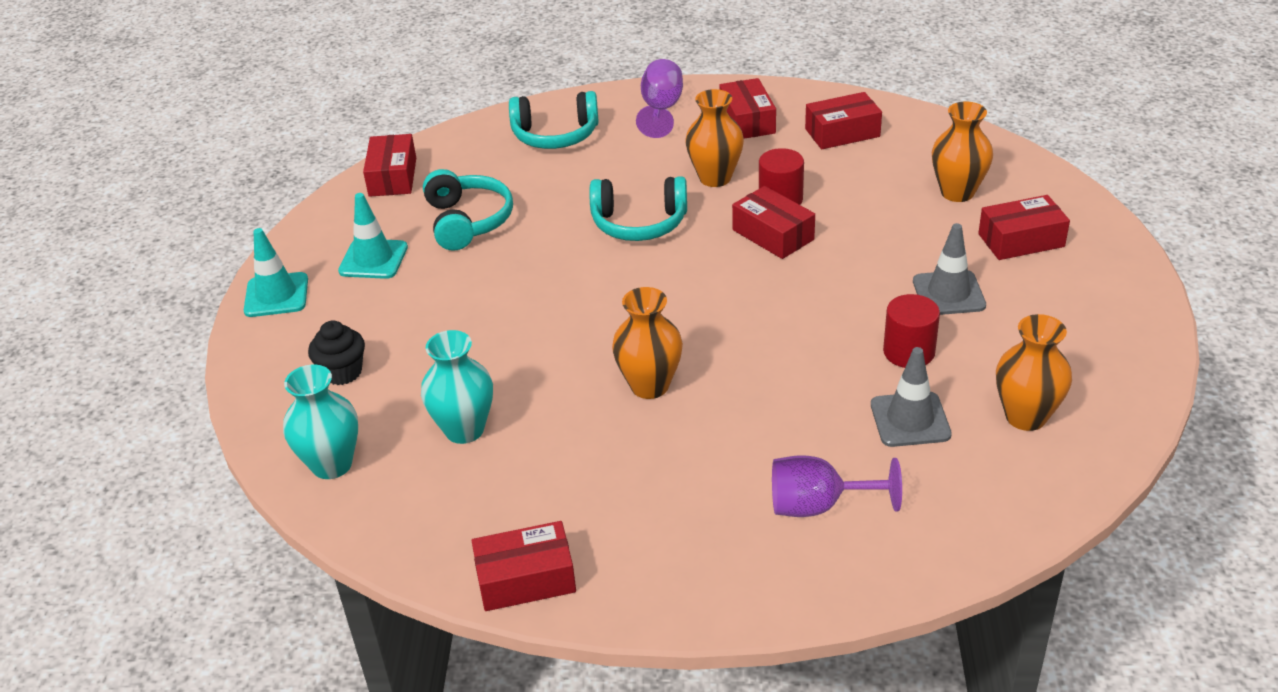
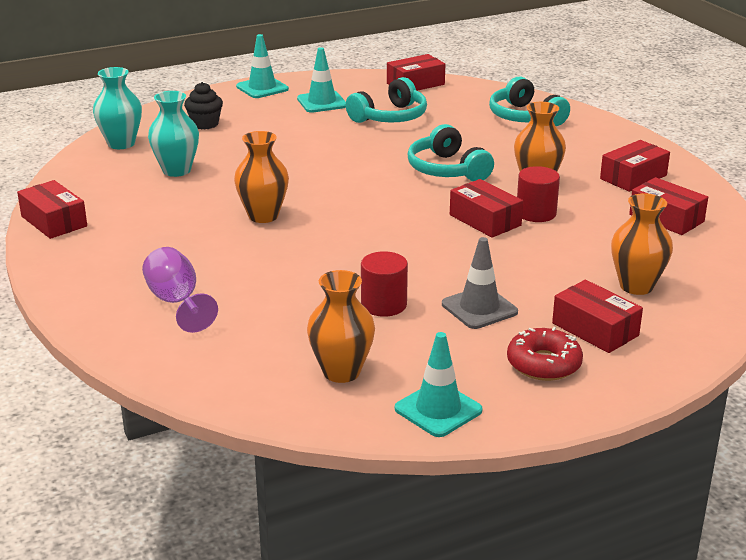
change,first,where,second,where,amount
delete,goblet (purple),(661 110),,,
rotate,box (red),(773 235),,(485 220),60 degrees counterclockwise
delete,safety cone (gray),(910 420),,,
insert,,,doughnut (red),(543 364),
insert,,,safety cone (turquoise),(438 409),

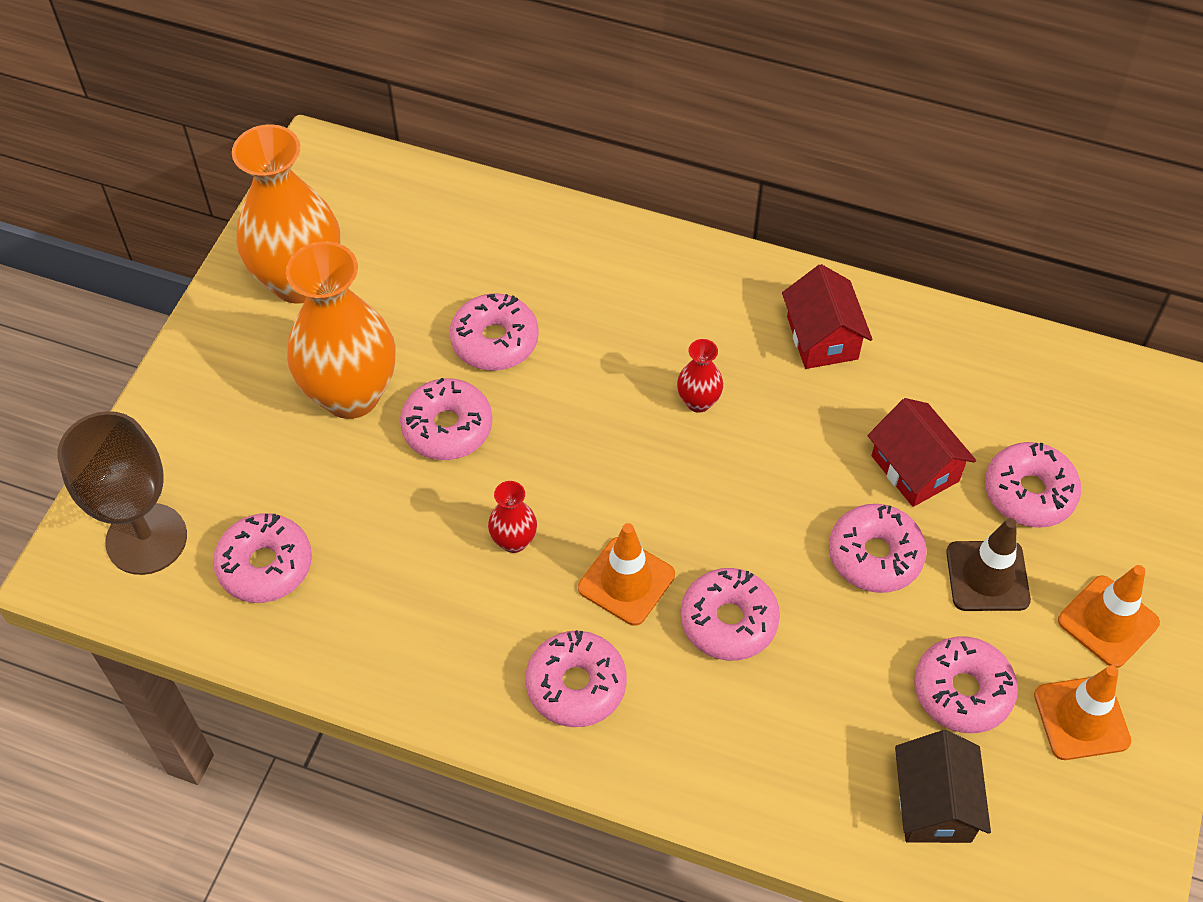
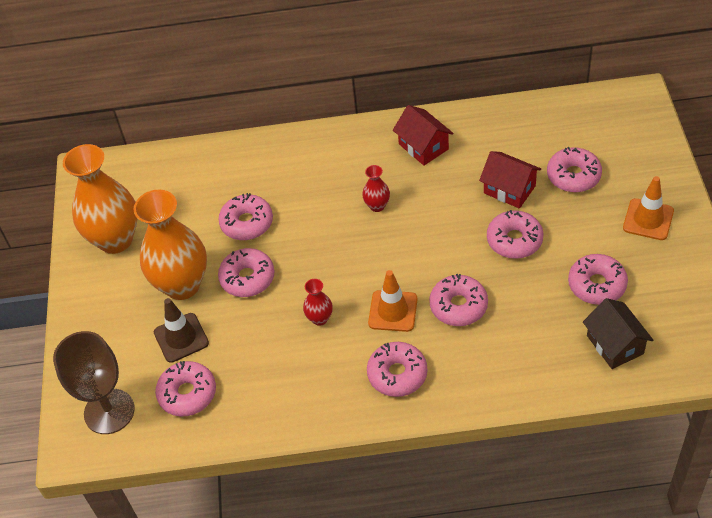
change,first,where,second,where,amount
move,safety cone (russet),(987 576),,(181 338),
delete,safety cone (orange-coloured),(1081 718),,,

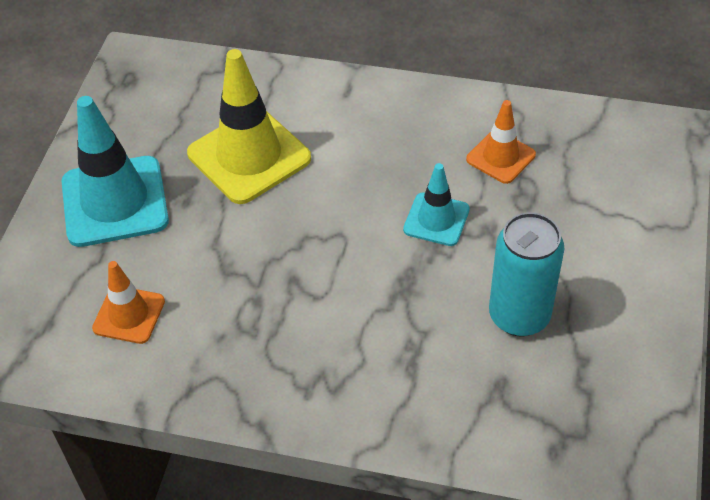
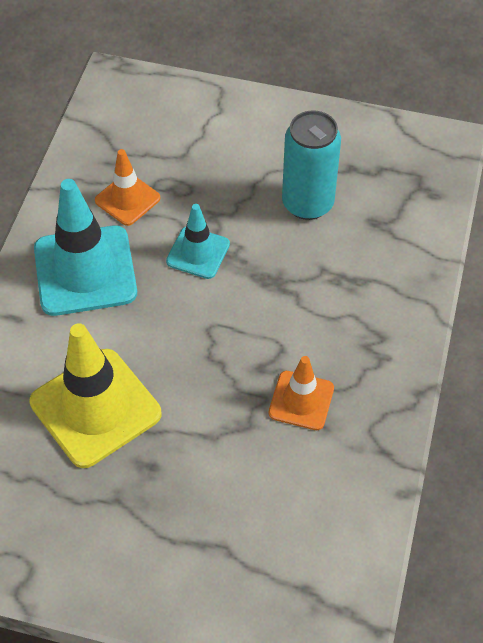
change,first,where,second,where,amount
move,safety cone (turquoise),(115 201),,(85 271),
move,safety cone (orange-coloured),(129 315),,(301 400),

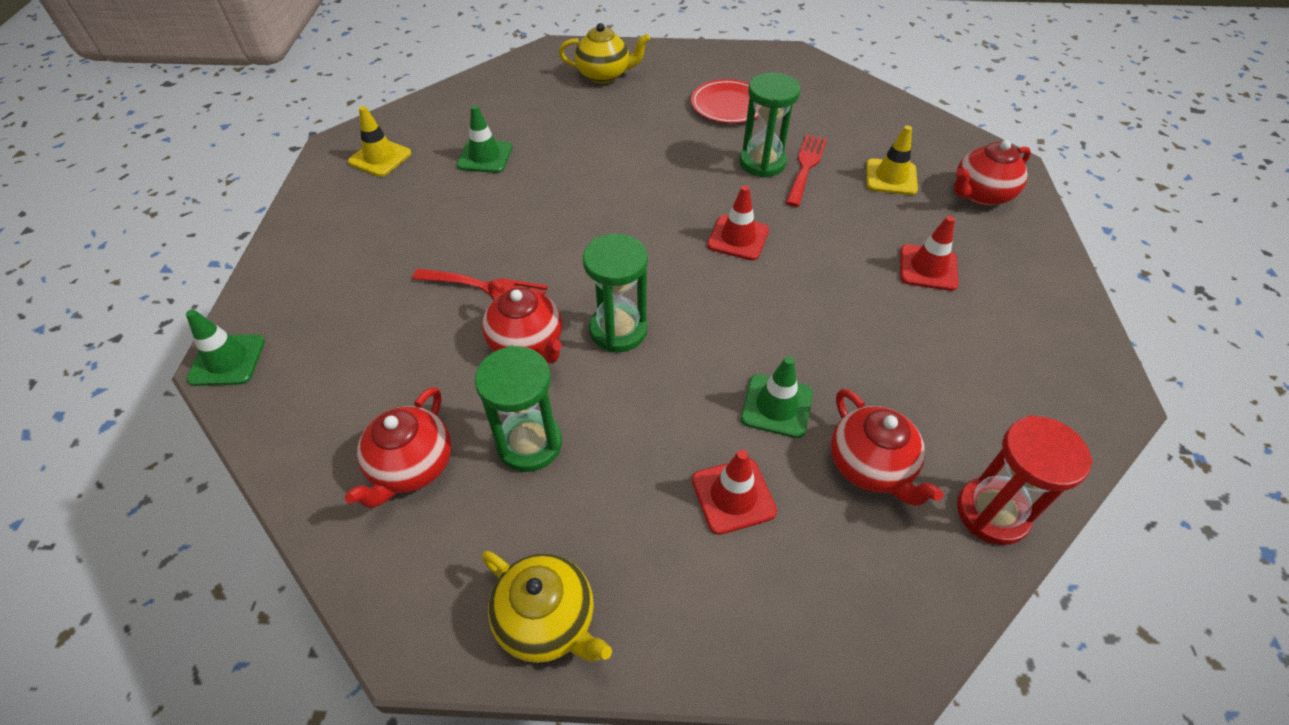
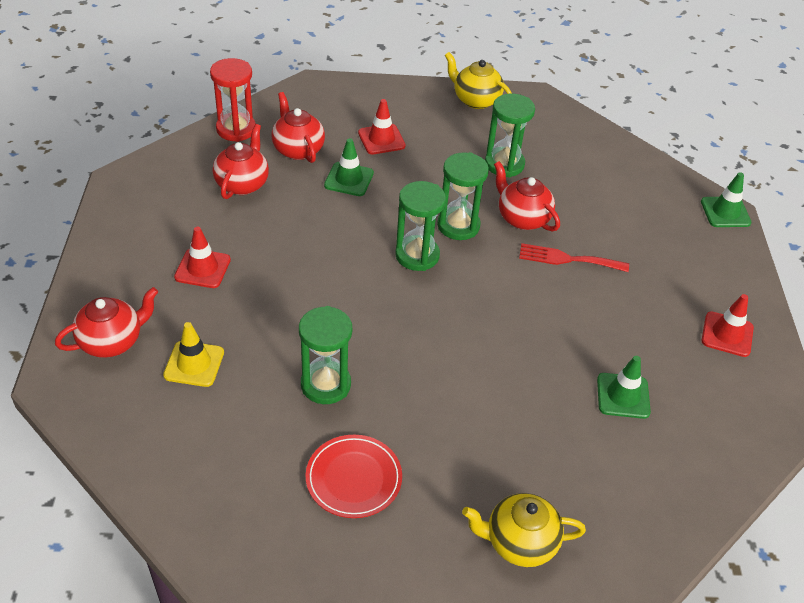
change,first,where,second,where,amount
delete,safety cone (bright yellow),(380 158),,,
delete,fork (red),(806 167),,,
move,safety cone (red),(738 238),,(727 334),
move,teapot (red),(411 467),,(242 184),
insert,,,sandglass (emerald),(417 255),

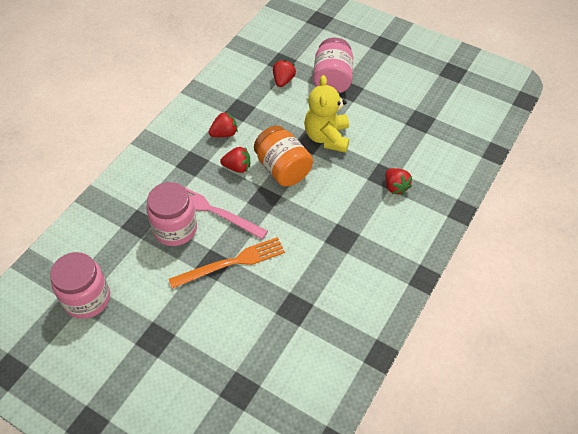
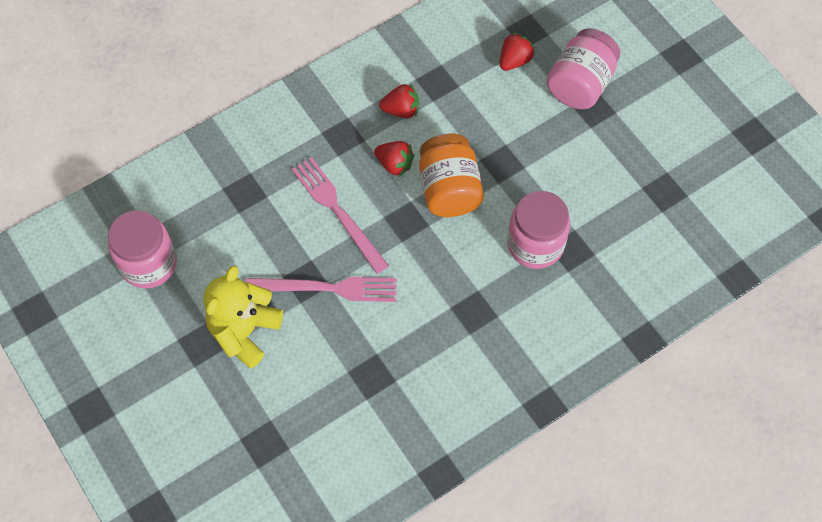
change,first,where,second,where,amount
move,teddy (bright yellow),(327 137),,(244 331),
delete,toy strawberry (red),(395 187),,,
move,jar (rosy),(175 229),,(535 244),
recolor,fork (orange-coloured),(231 262),fork (rosy),(327 288),

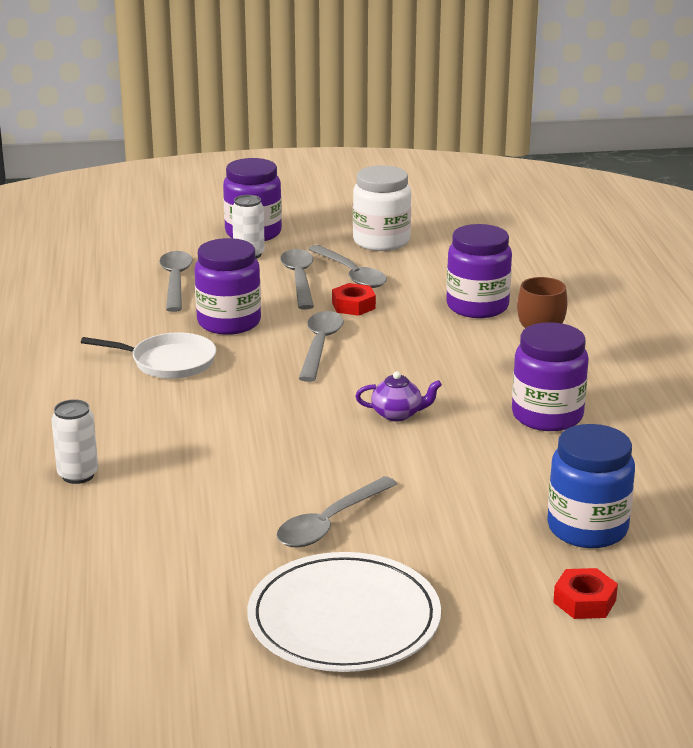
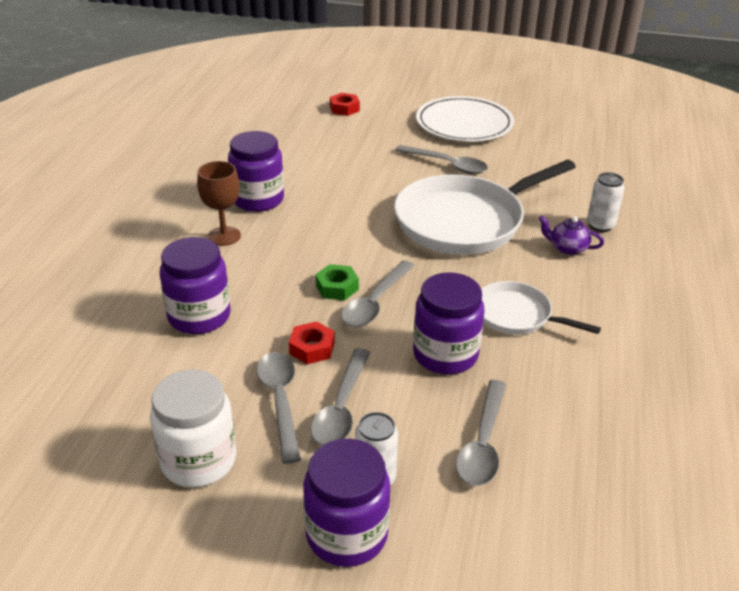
change,first,where,second,where,amount
move,teapot (purple),(397 414),,(567 248),
delete,jar (blue),(587 528),,,
rotate,tablespoon (gray),(330 523),,(447 165),60 degrees clockwise
insert,,,frying pan (snow-white),(465 221),
insert,,,hex nut (emerald),(337 287),

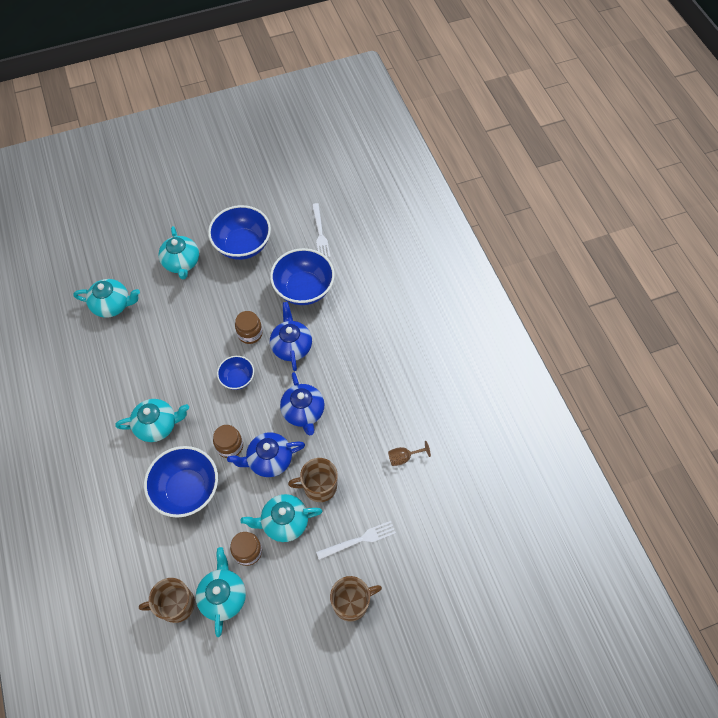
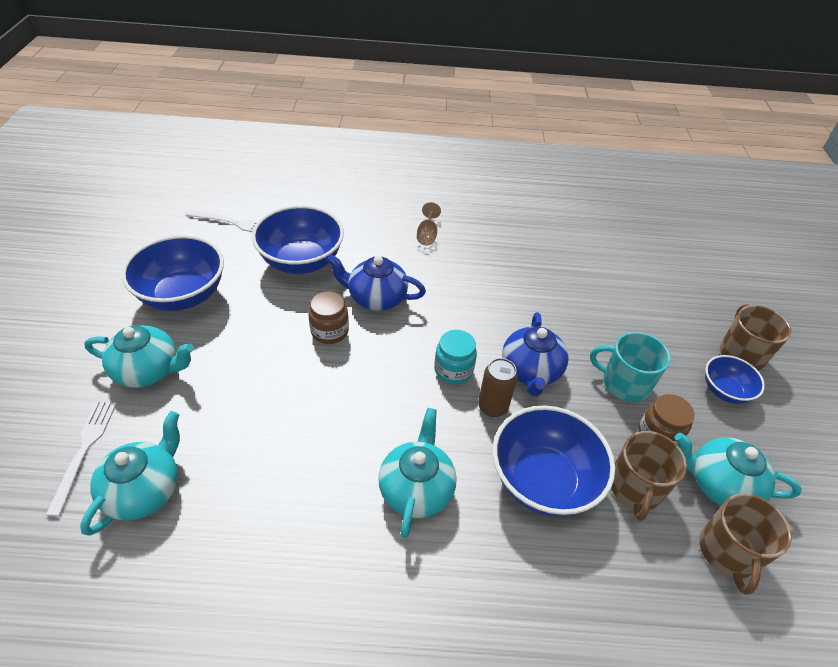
change,first,where,second,where,amount
move,serving bowl (blue),(237 378),,(724 391),
delete,teapot (blue),(303 412),,,
replace,jar (russet),(230 446),soda can (russet),(492 406),
move,goblet (russet),(403 457),,(427 235),
move,tea mug (russet),(319 486),,(635 488),
replace,teapot (turquoise),(284 522),tea mug (turquoise),(624 383),
move,fork (snow-white),(359 540),,(84 450),
insert,,,jar (turquoise),(453 370),

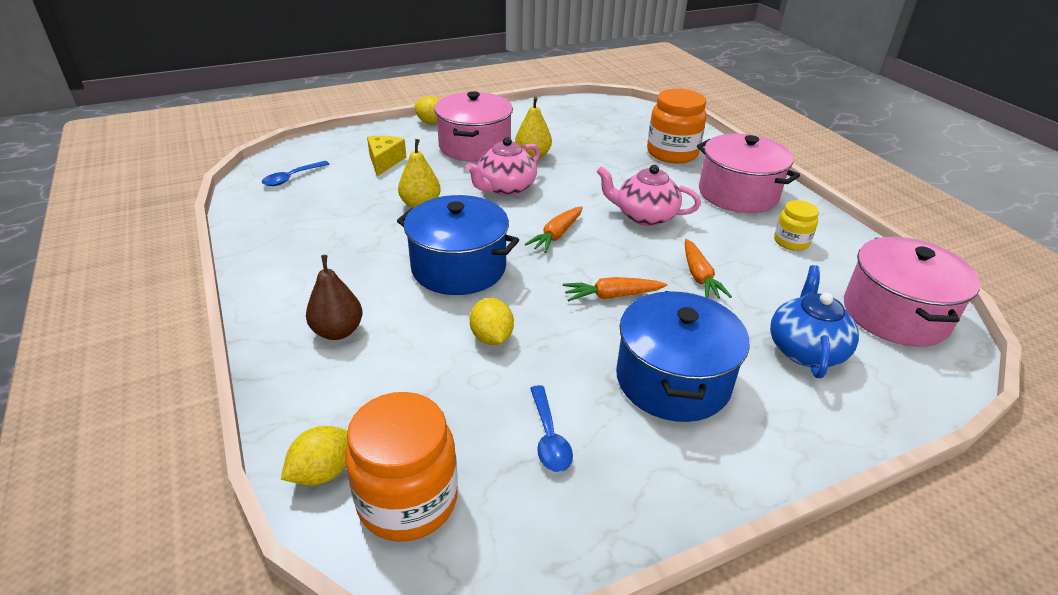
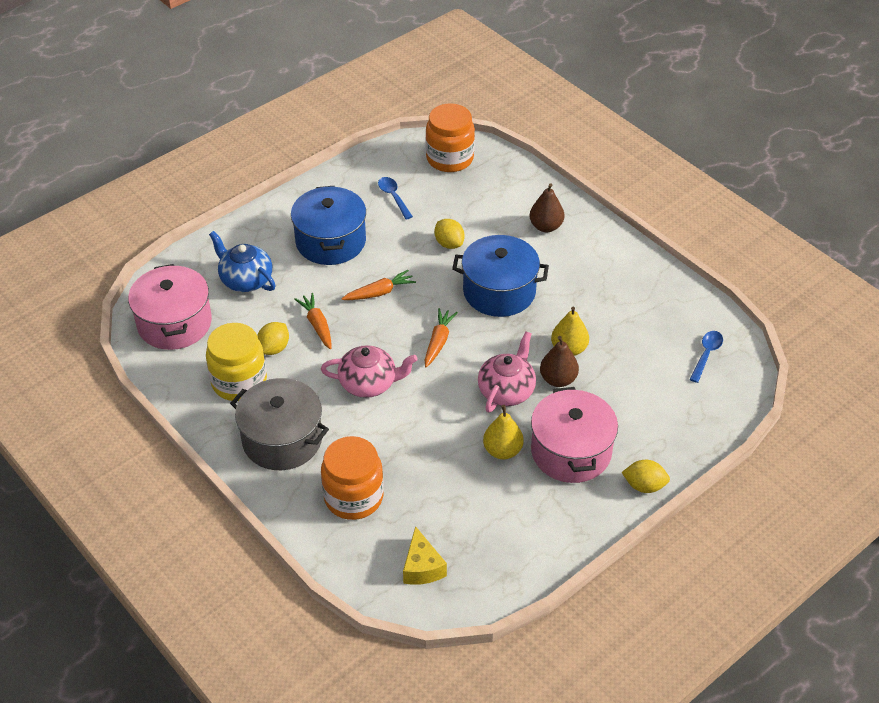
change,first,where,second,where,amount
recolor,stockpot (rosy),(738 194),stockpot (gray),(282 439),
move,piece of cheese (bright yellow),(384 162),,(422 567),
resize,jar (bright yellow),(791 242),,(239 382),x1.80
rotate,teapot (blue),(805 349),,(245 280),135 degrees clockwise
move,citrus fruit (bright yellow),(323 472),,(274 348),
insert,,,toy pear (russet),(558 379),

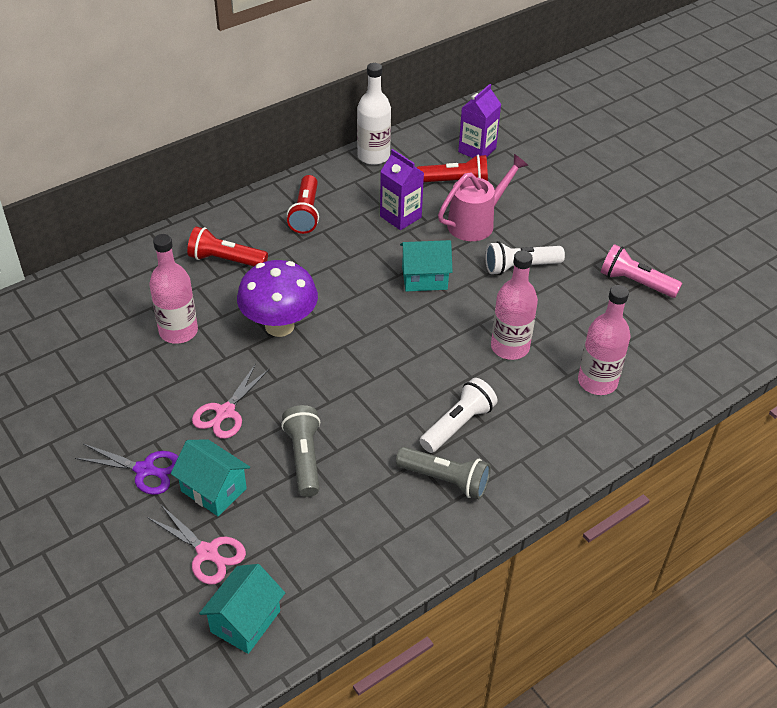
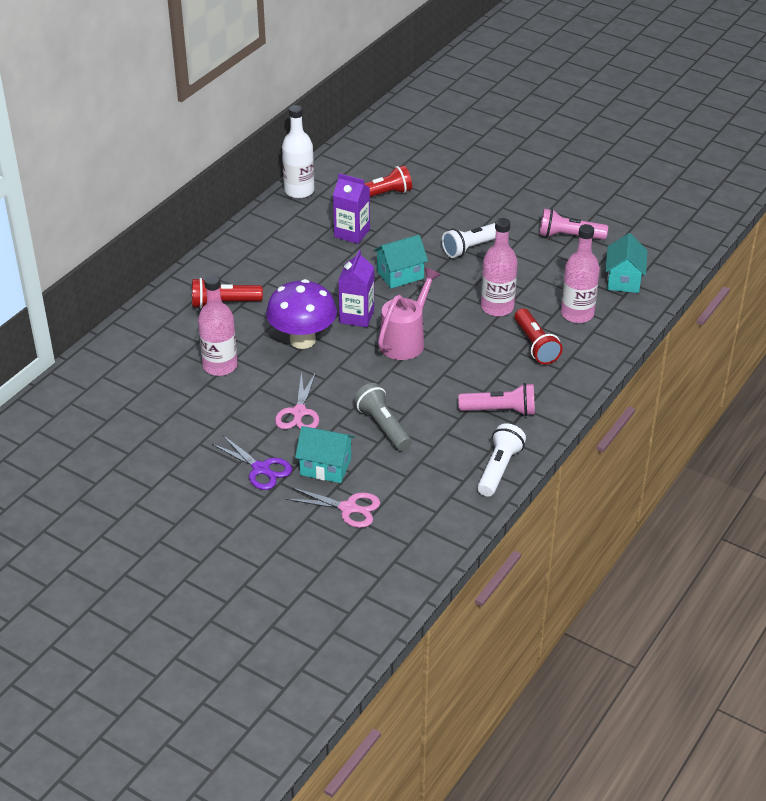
change,first,where,second,where,amount
move,juice carton (purple),(477 150),,(356 316),
move,watering pot (rosy),(476 222),,(406 340),
move,torch (red),(305 213),,(535 345),
move,torch (snow-white),(458 425),,(499 469),
rotate,pair of scissors (purple),(145 470),,(261 469),45 degrees clockwise
recolor,torch (gray),(445 480),torch (rosy),(500 410),
move,cottage (turquoise),(245 621),,(623 280),

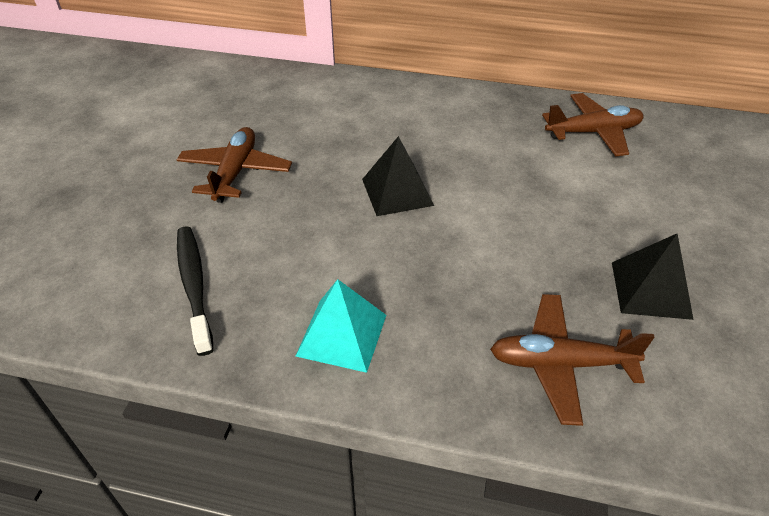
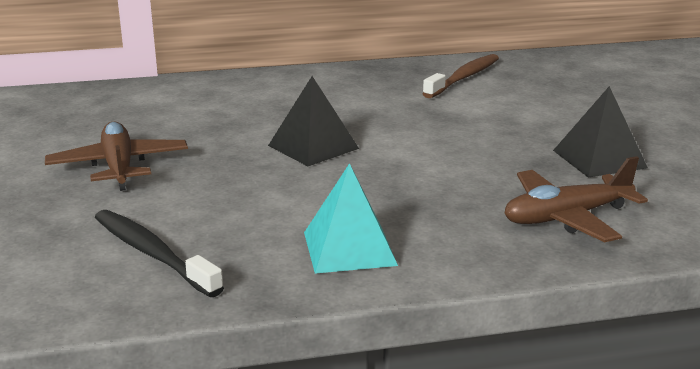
change,first,where,second,where,amount
replace,aeroplane (russet),(593 132),toothbrush (russet),(464 78),

